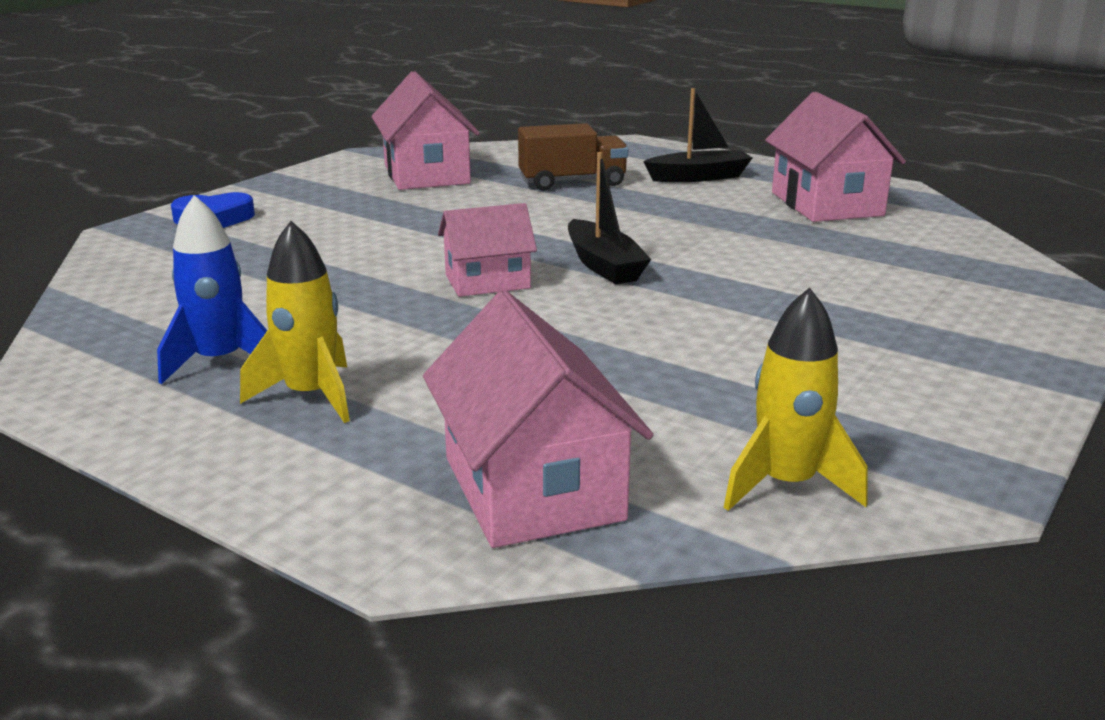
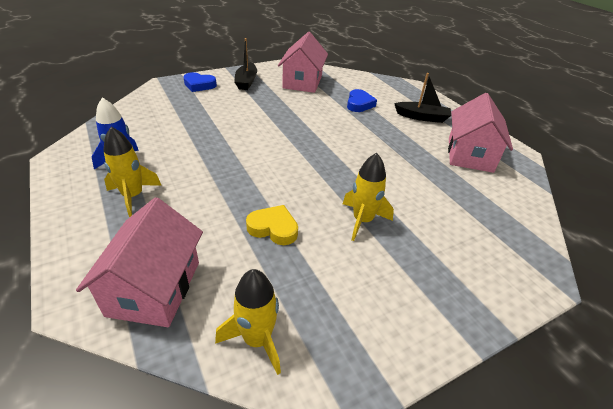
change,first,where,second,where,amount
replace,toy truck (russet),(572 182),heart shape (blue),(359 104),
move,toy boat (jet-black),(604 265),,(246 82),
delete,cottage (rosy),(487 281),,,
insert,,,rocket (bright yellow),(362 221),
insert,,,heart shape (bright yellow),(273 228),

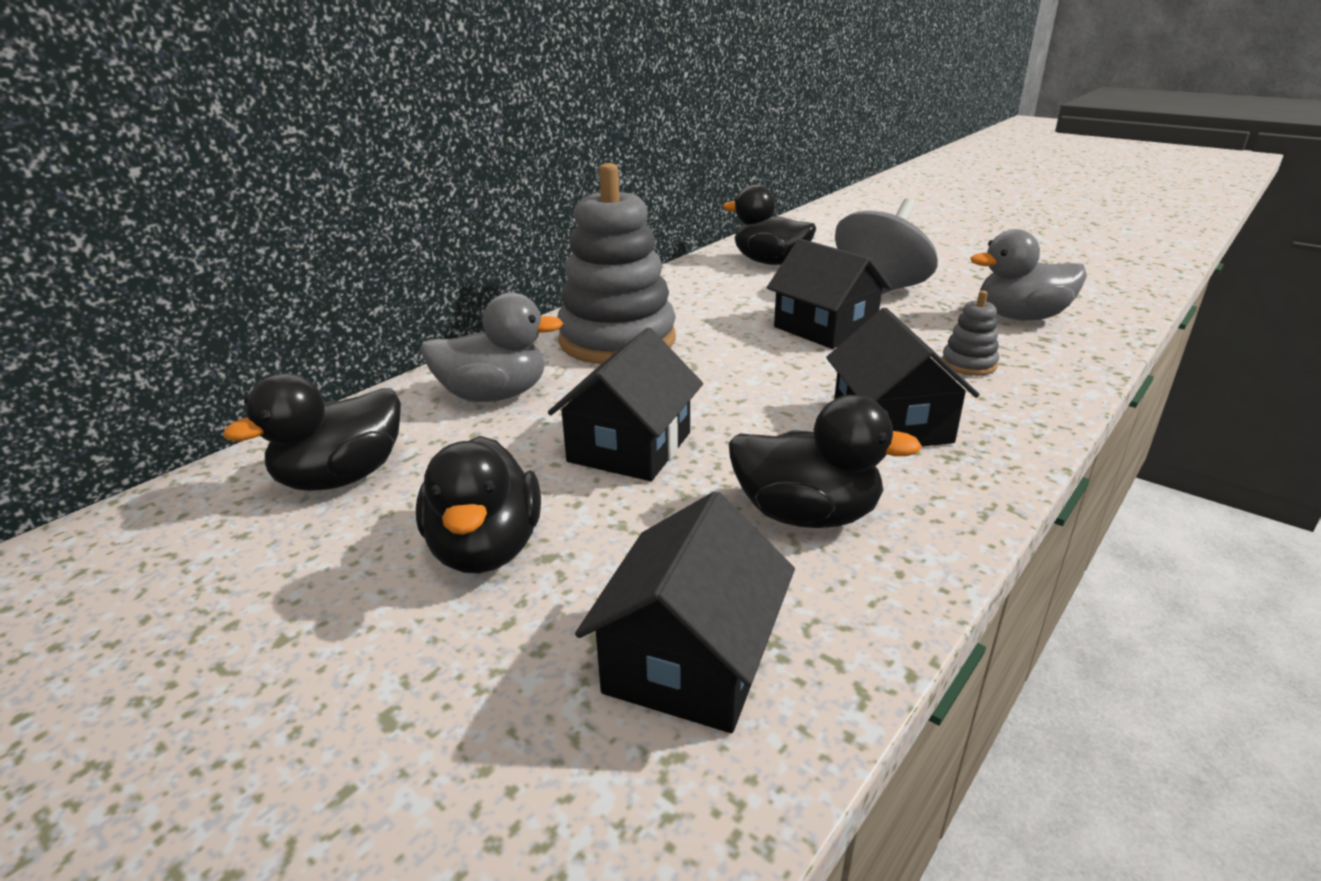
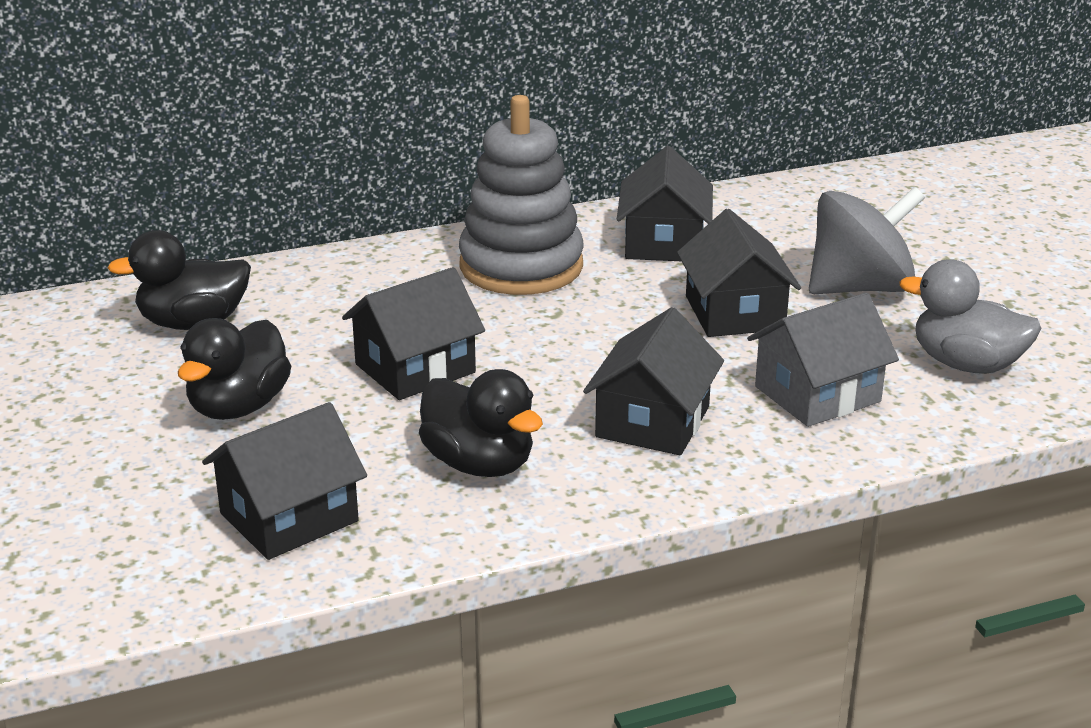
change,first,where,second,where,amount
delete,duck (jet-black),(770 262),,,
replace,stacking toy (gray),(968 364),cottage (gray),(817 394),
delete,duck (gray),(494 395),,,
insert,,,cottage (jet-black),(664 243),

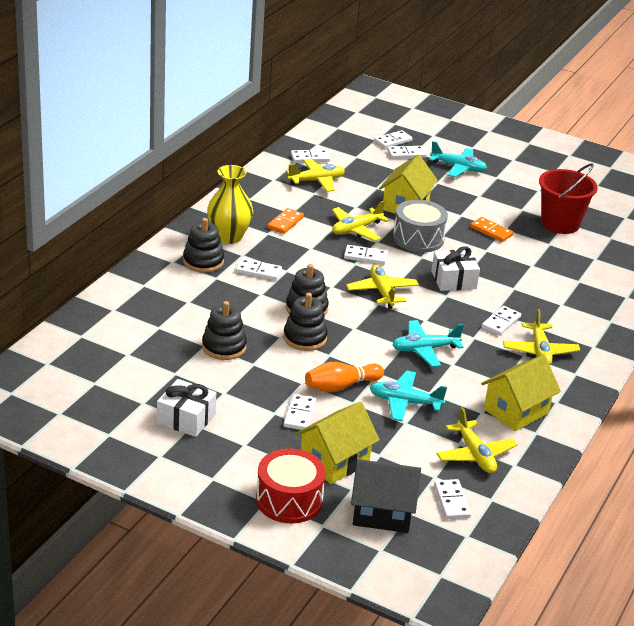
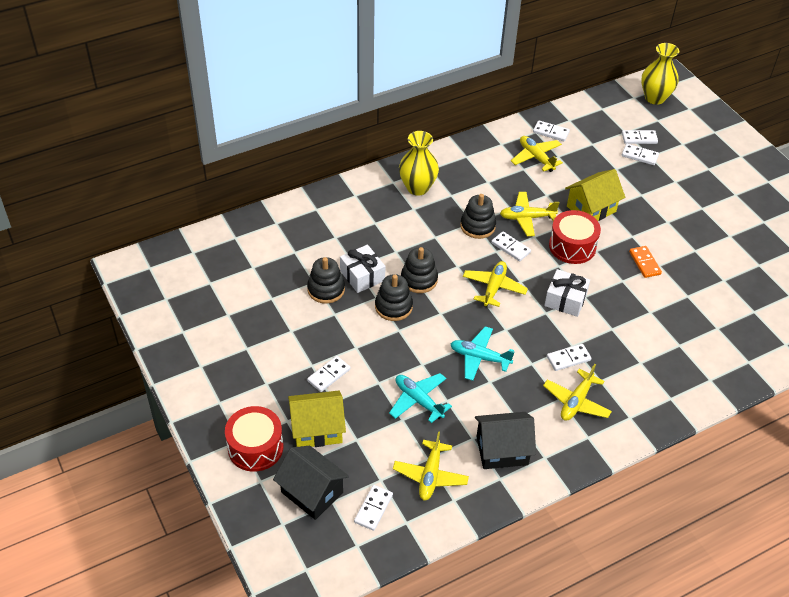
change,first,where,second,where,amount
delete,aeroplane (turquoise),(458 168),,,
rotate,aeroplane (bright yellow),(316 181),,(536 157),135 degrees counterclockwise
delete,sand bucket (red),(560 223),,,
recolor,drum (gray),(418 238),drum (red),(572 246),
delete,domino piece (orange-coloured),(285 223),,,
move,stacking toy (jet-black),(203 261),,(477 226),
delete,domino piece (snow-white),(258 271),,,
recolor,cottage (bright yellow),(516 411),cottage (jet-black),(502 450),
delete,bowling pin (orange-coloured),(341 386),,,
move,gift (snow-white),(186 419),,(362 276),
insert,,,flower vase (bright yellow),(655 98),

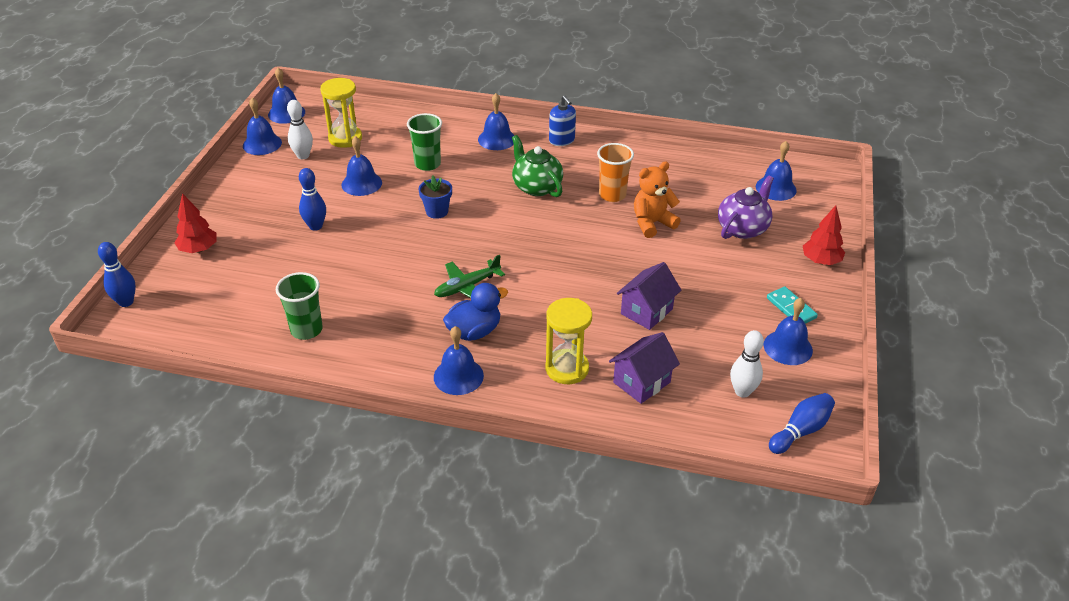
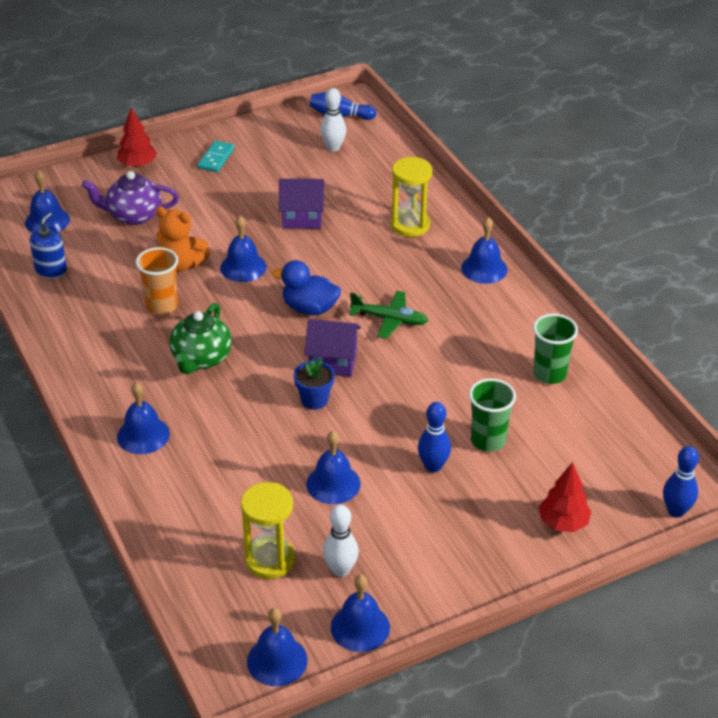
change,first,where,second,where,amount
move,soap dispenser (blue),(562 140),,(51 270),
move,cup (emerald),(427 164),,(488 441),
move,duck (blue),(474 331),,(309 308),
move,school bell (blue),(788 347),,(243 267),
move,cottage (purple),(641 382),,(333 362),

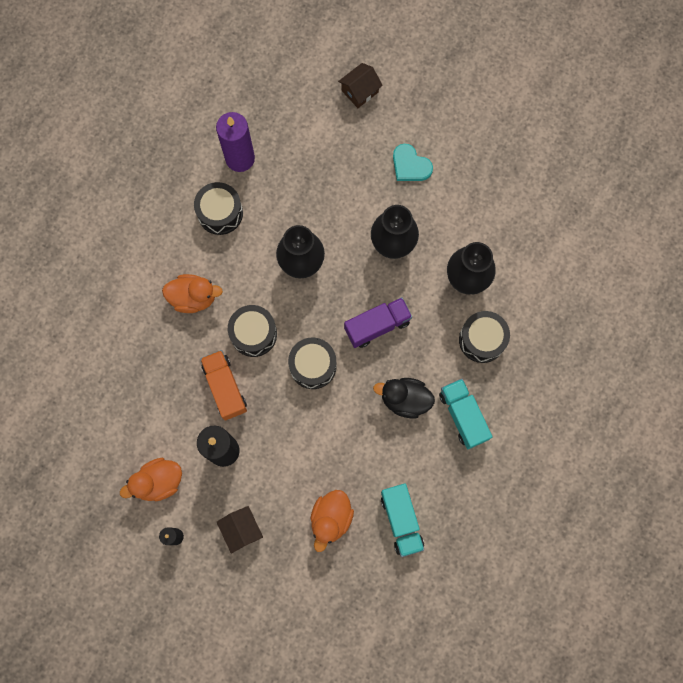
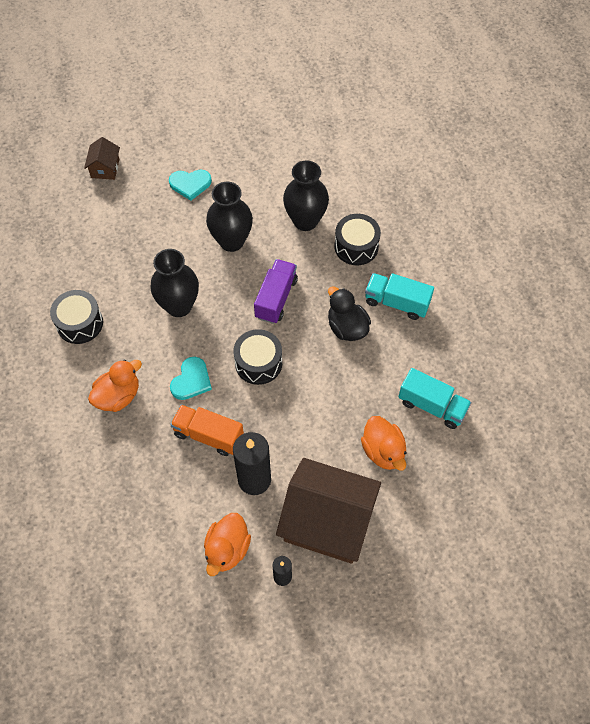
change,first,where,second,where,amount
delete,candle (purple),(240 158),,,
replace,drum (jet-black),(253 334),heart shape (turquoise),(191 380),
rotate,duck (jet-black),(404 399),,(347 327),90 degrees clockwise
resize,cottage (russet),(241 529),,(327 522),x2.21

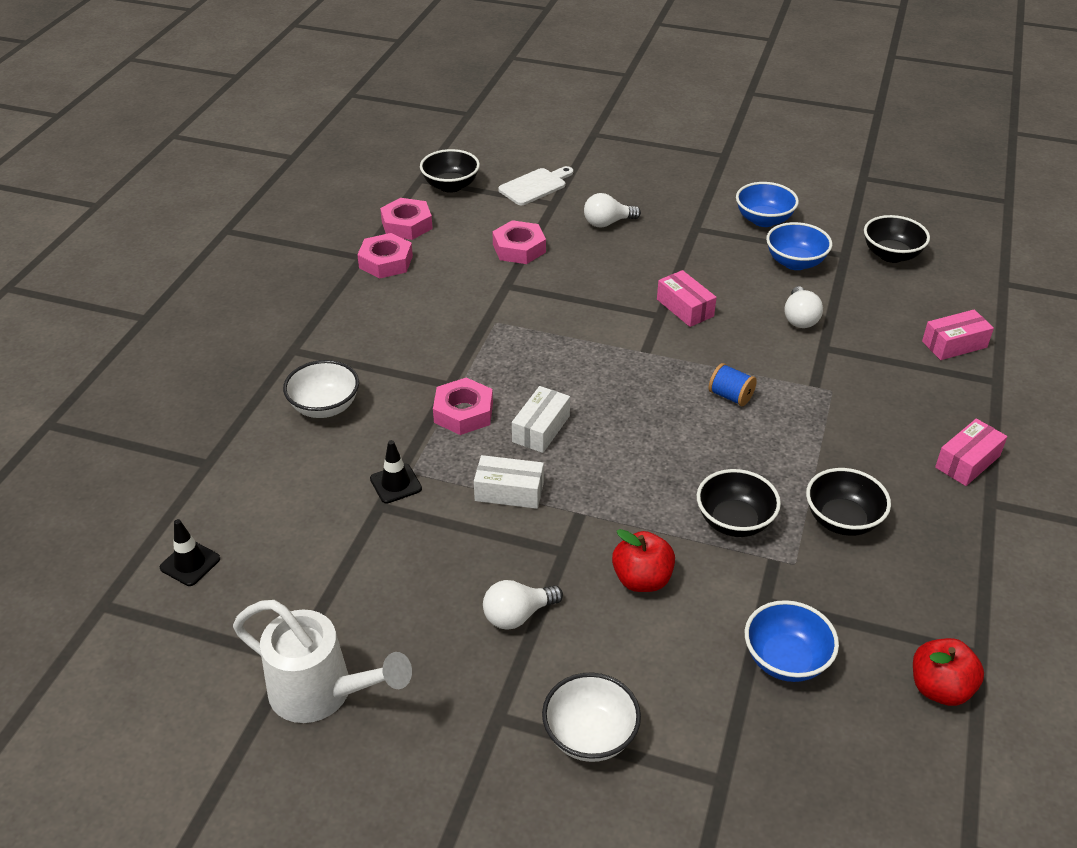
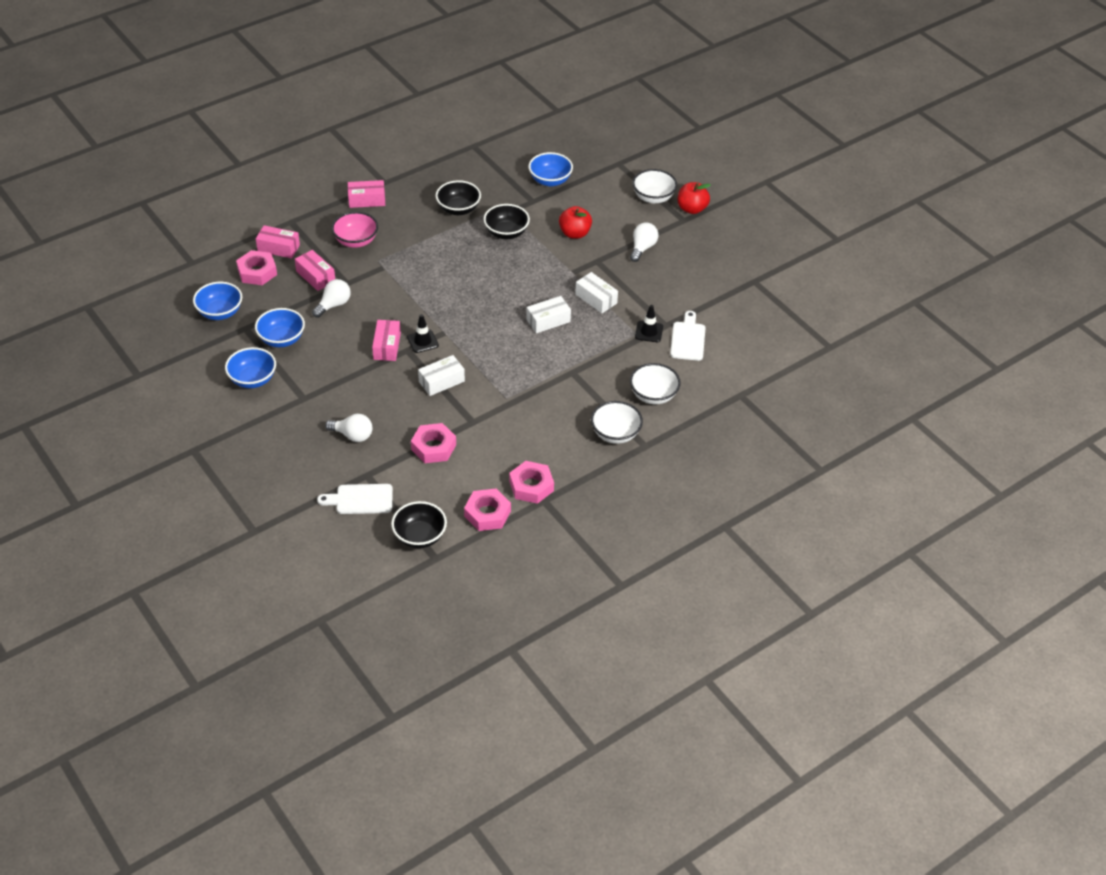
change,first,where,second,where,amount
recolor,serving bowl (jet-black),(891 255),serving bowl (blue),(220 312),
delete,reel of thread (blue),(730 396),,,
move,hex nut (rosy),(463 412),,(257 272),
move,safety cone (jet-black),(190 563),,(422 341),
rotate,light bulb (snow-white),(517 615),,(642 248),75 degrees counterclockwise
delete,watering pot (snow-white),(321 693),,,
move,apple (red),(940 688),,(692 209),
insert,,,serving bowl (rosy),(356 241),
insert,,,box (rosy),(315 276),
insert,,,bread board (snow-white),(688 339),
insert,,,box (snow-white),(441 381),
insert,,,serving bowl (snow-white),(615 434),

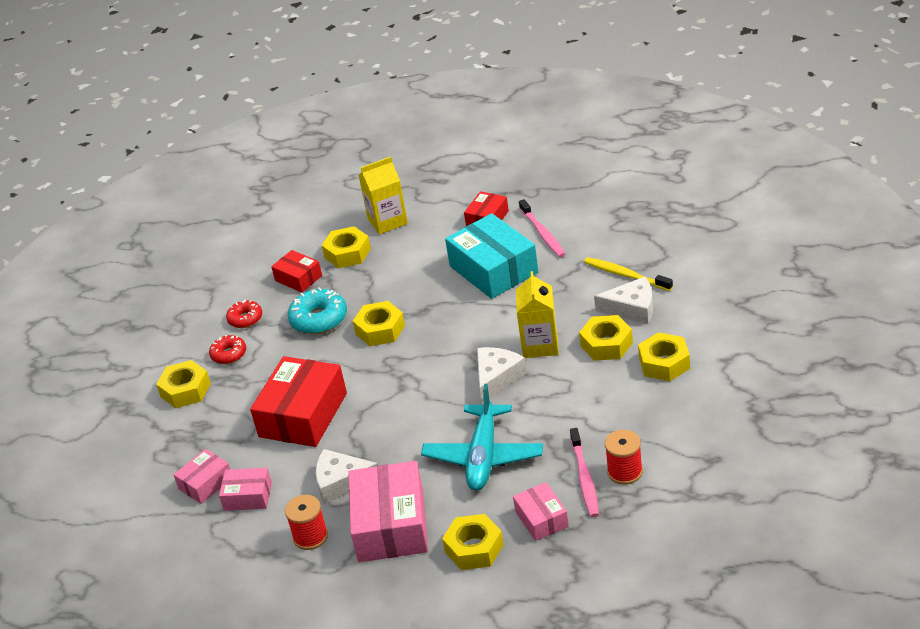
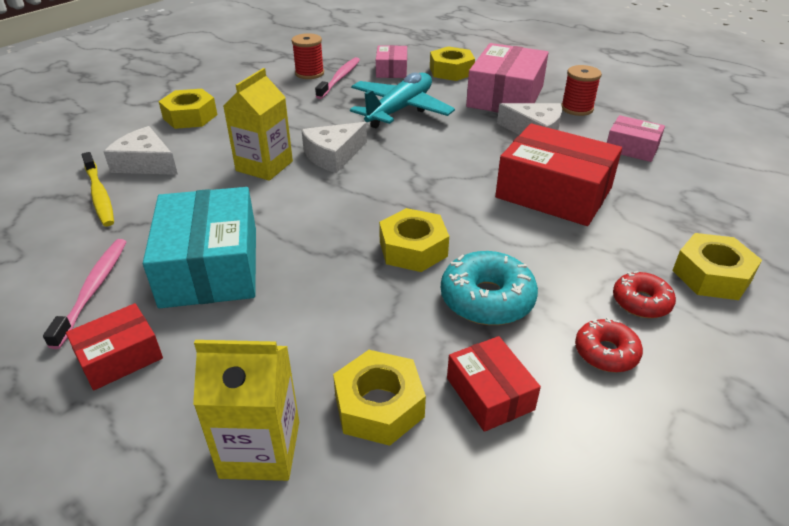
change,first,where,second,where,amount
delete,hex nut (bright yellow),(606 344),,,
rotate,box (red),(303 415),,(553 193),75 degrees clockwise
delete,box (rosy),(205 483),,,

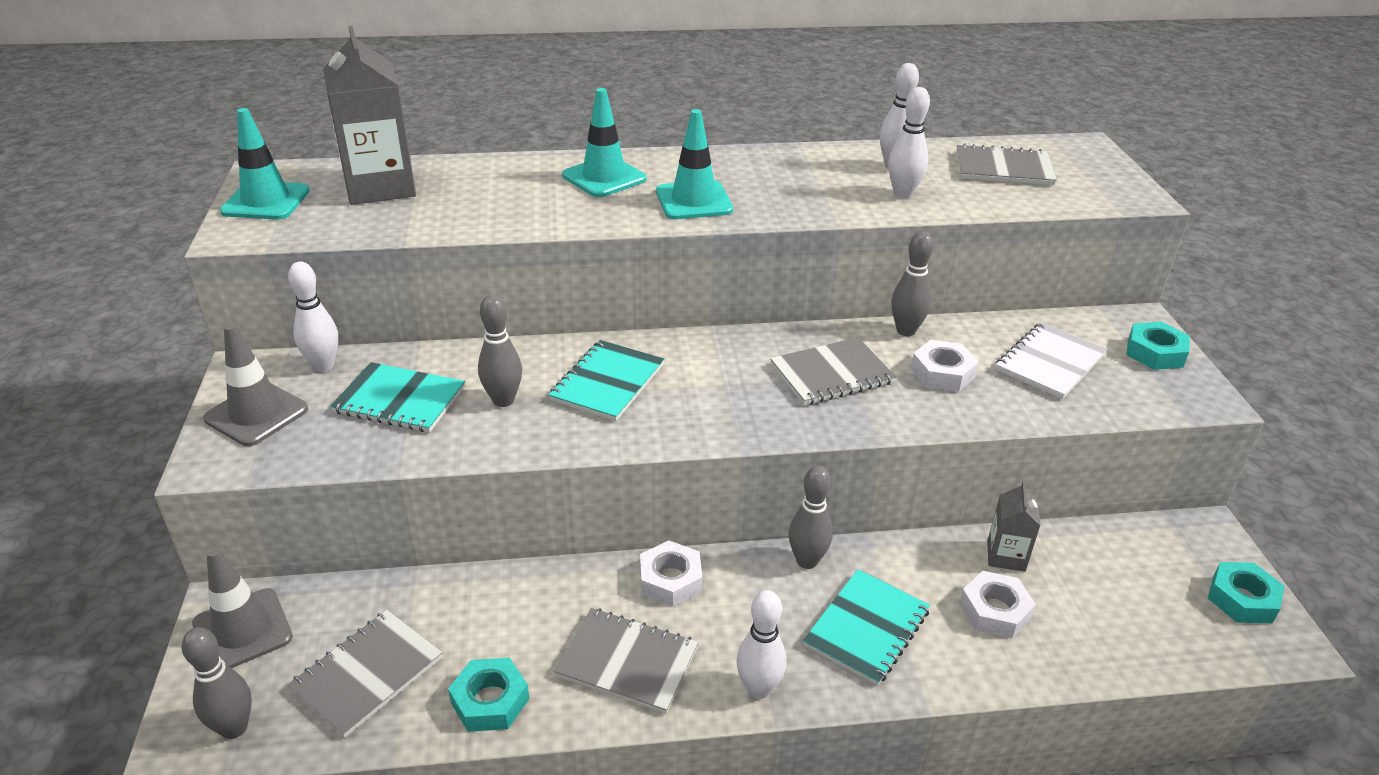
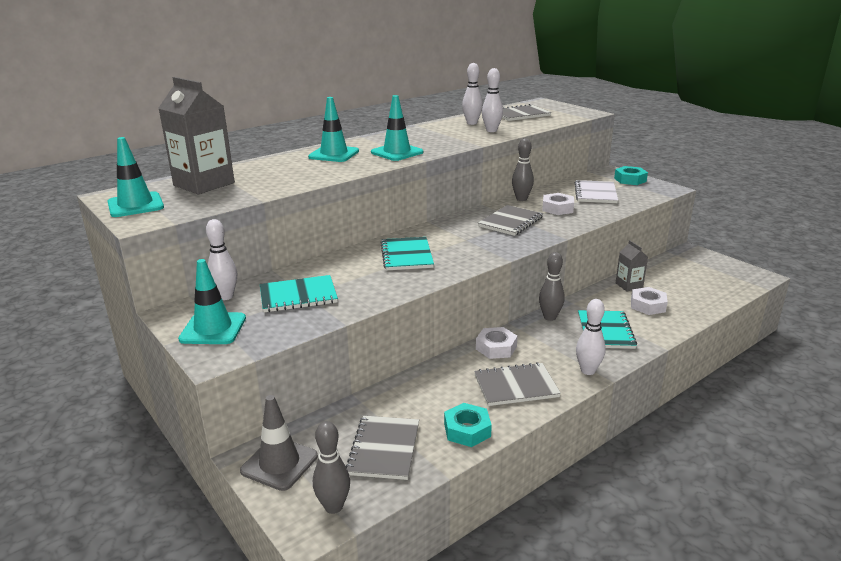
change,first,where,second,where,amount
delete,bowling pin (gray),(503 400),,,
recolor,safety cone (gray),(256 414),safety cone (turquoise),(213 329),
delete,hex nut (turquoise),(1242 599),,,

